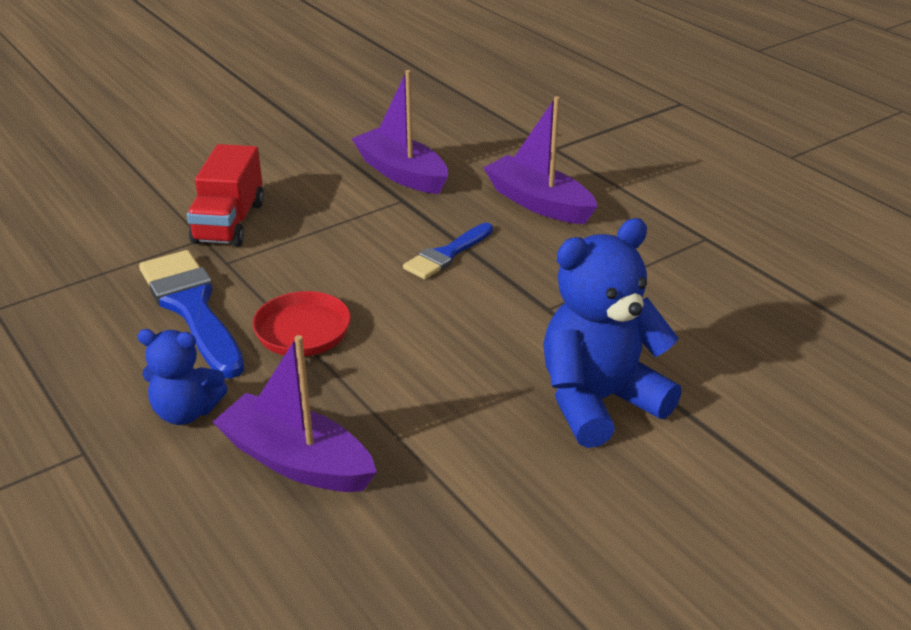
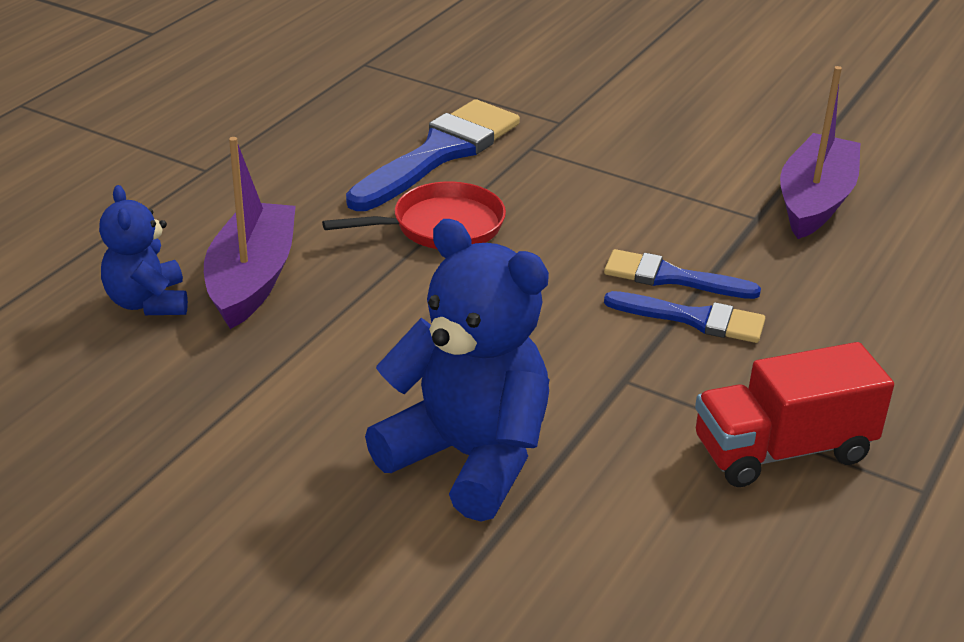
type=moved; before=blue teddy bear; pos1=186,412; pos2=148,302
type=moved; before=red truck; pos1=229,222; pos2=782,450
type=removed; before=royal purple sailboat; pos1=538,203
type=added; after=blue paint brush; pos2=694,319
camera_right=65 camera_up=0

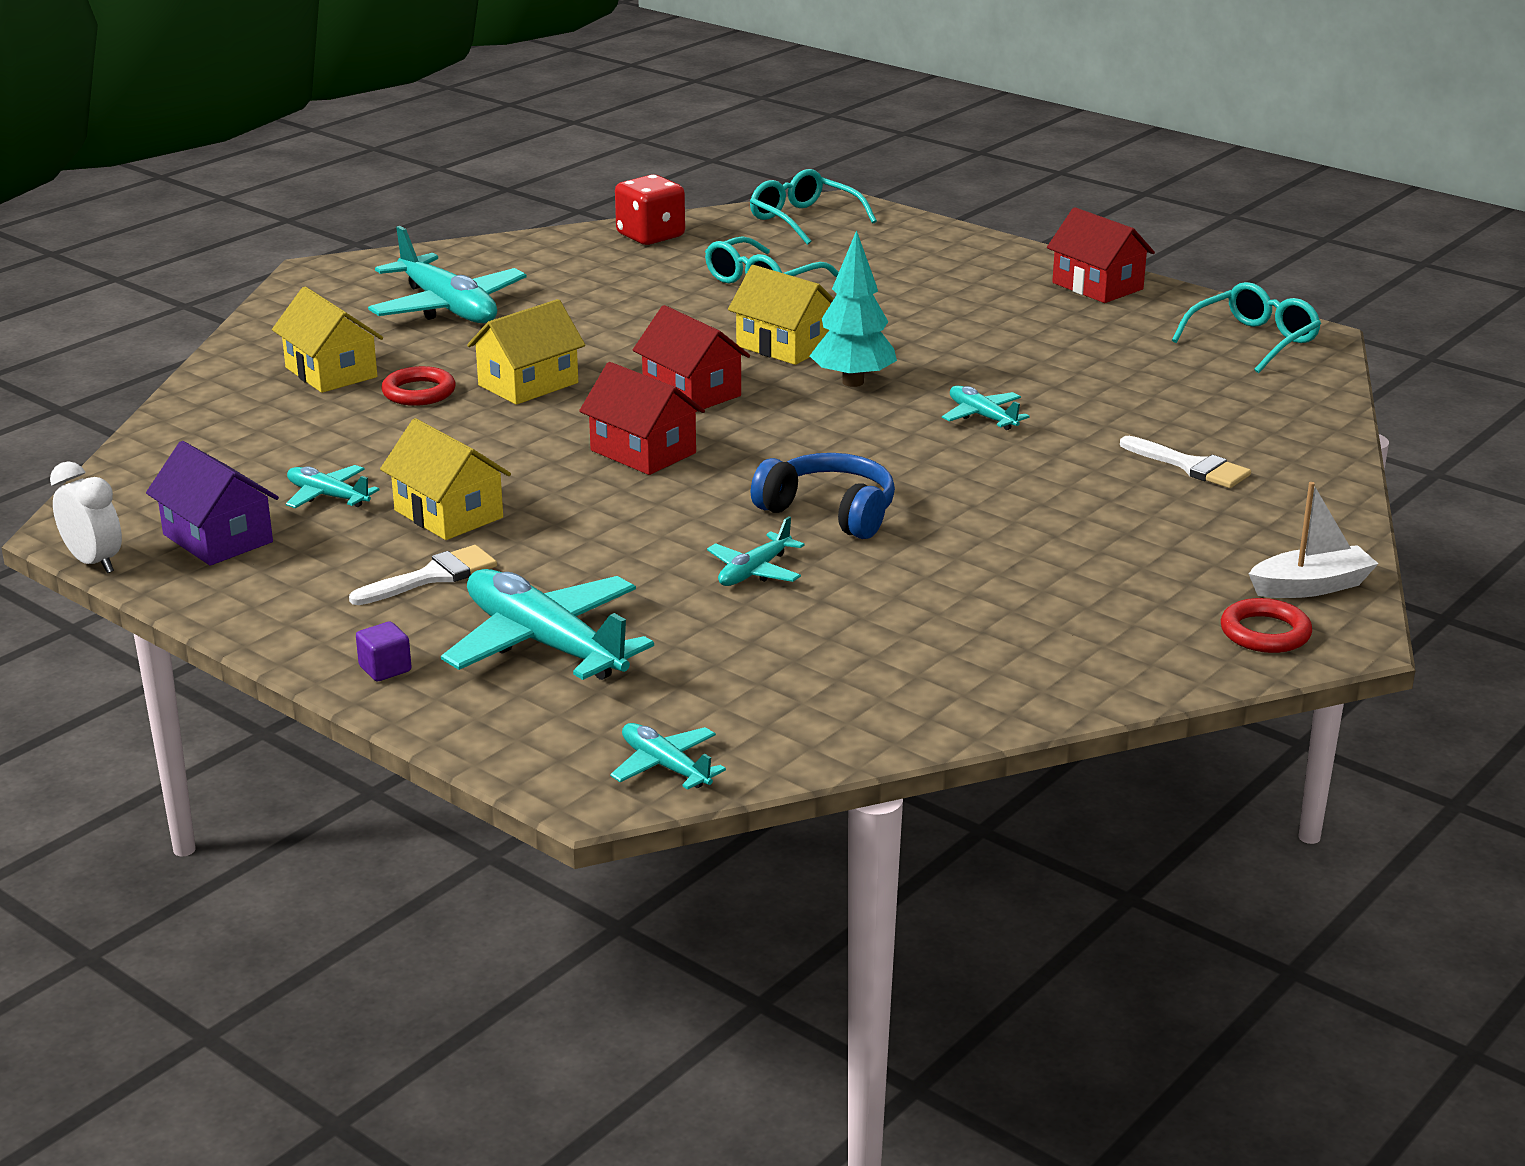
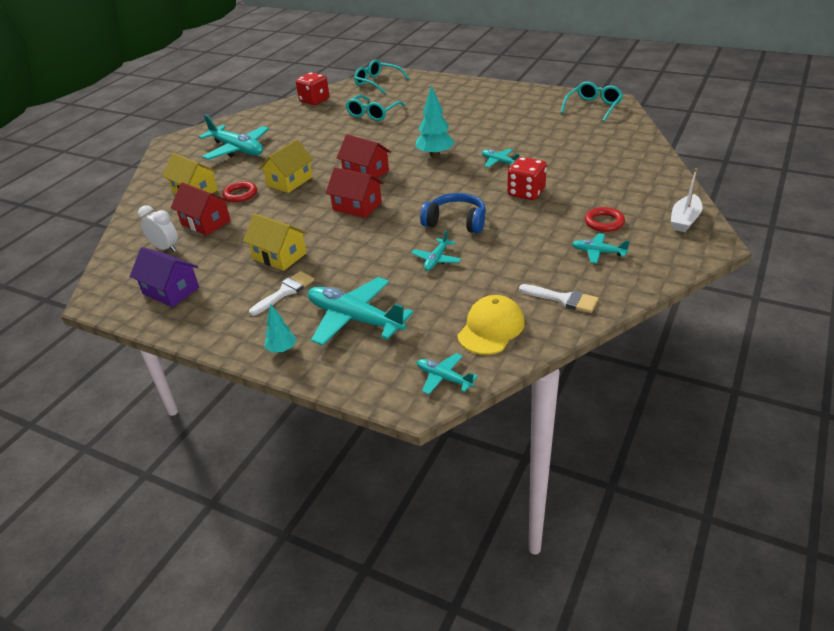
type=moved; before=white bedside clock; pos1=94,562; pos2=165,248
type=moved; before=teal aeroplane; pos1=328,496; pos2=598,252
type=replaced; before=royal purple cube; after=teal tree; pos1=385,669; pos2=282,349
type=removed; before=bright yellow house; pos1=784,346
type=moved; before=red house; pos1=1097,286; pos2=206,223
type=moved; before=white paint brush; pos1=1191,466; pos2=563,299
type=moved; before=red ring; pos1=1265,633; pos2=604,222
type=turned; before=white sailboat; pos1=1311,586; pos2=684,220; turn=150
type=added; after=bright yellow peaked cap; pos2=491,328
type=added; after=red dice; pos2=526,192
camera_right=-10 camera_up=10

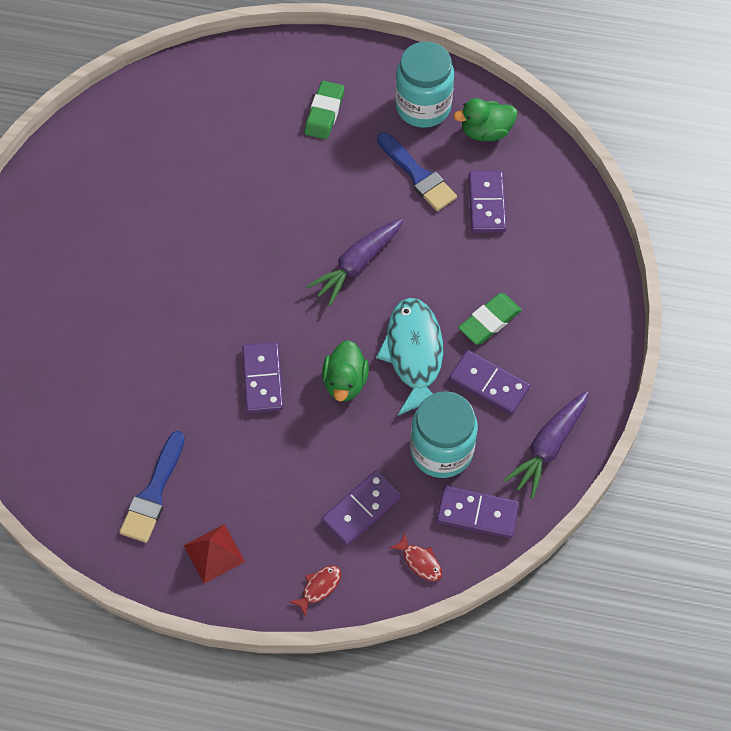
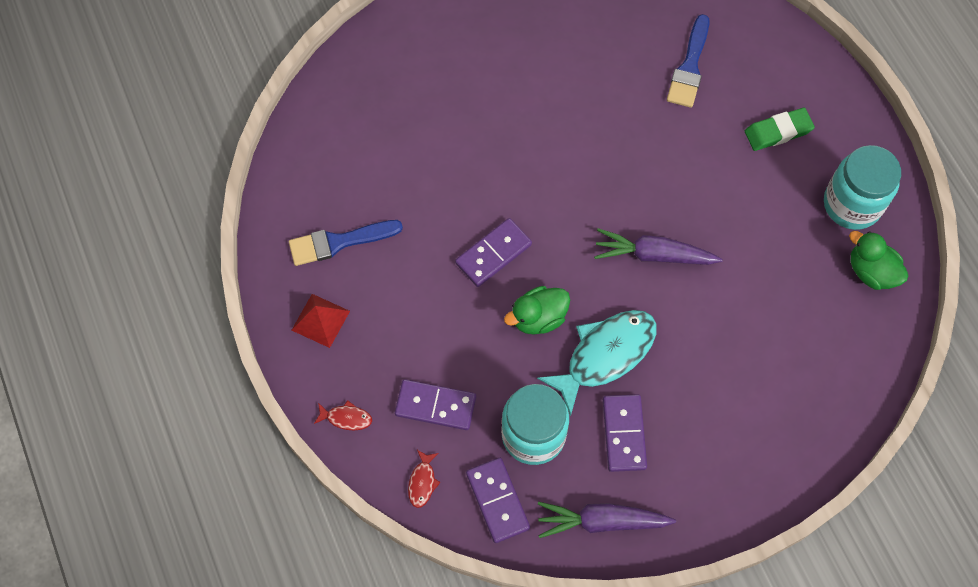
type=moved; before=blue paint brush; pos1=418,175; pos2=689,67
type=removed; before=emerald gum eraser; pos1=489,321
type=removed; before=royal purple domino tile; pos1=486,204
camera_right=55 camera_up=5

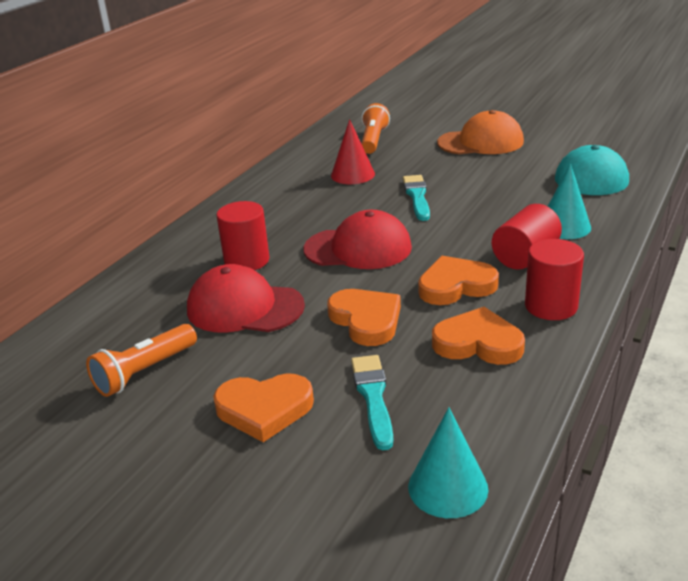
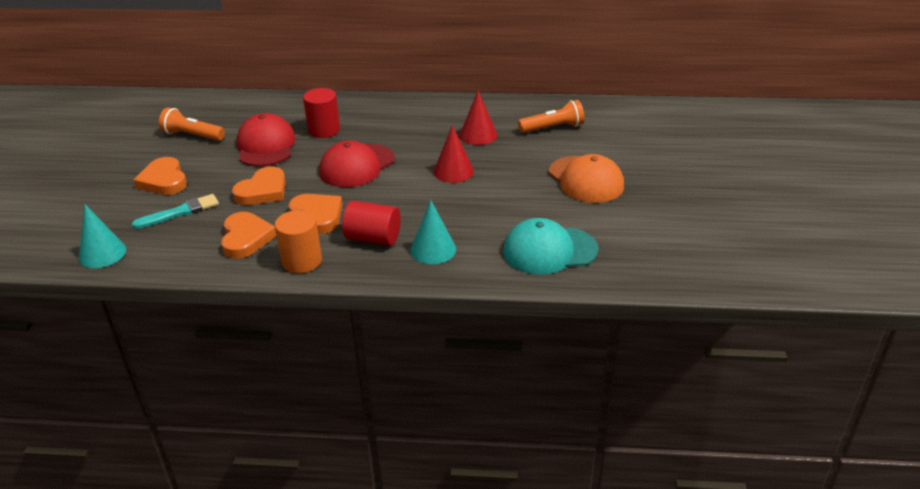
type=turned; before=red peaked cap; pos1=358,248; pos2=357,166; turn=60
type=replaced; before=teal paint brush; after=red cone; pos1=417,196; pos2=453,171
type=recoloured; before=red cylinder shape; after=orange-coloured cylinder shape; pos1=551,306; pos2=302,261
camera_right=65 camera_up=5

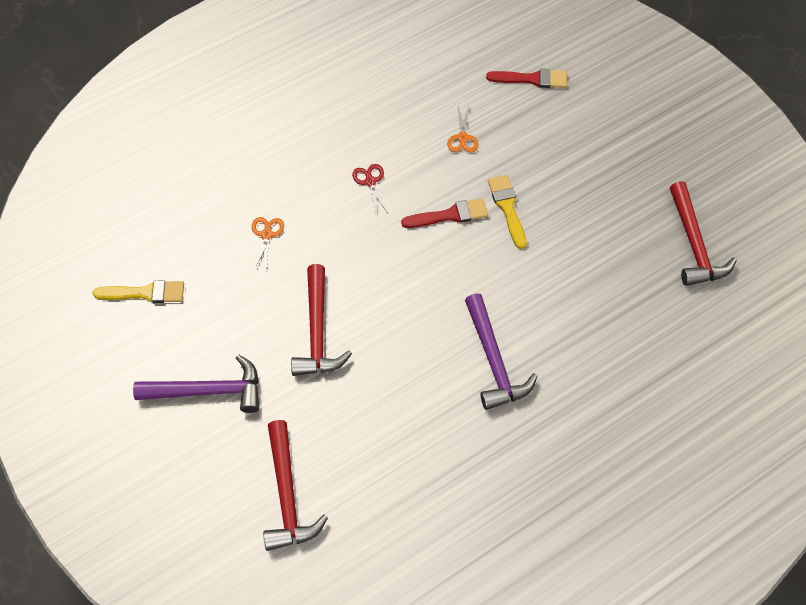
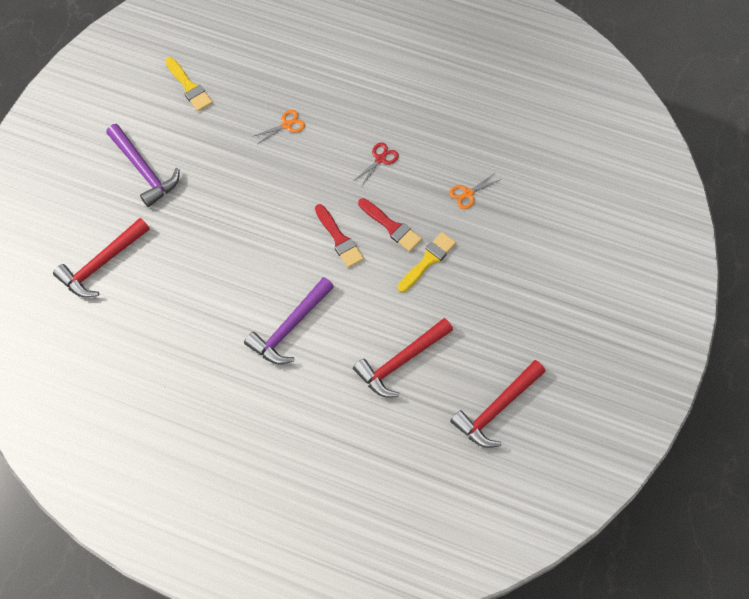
type=moved; before=red claw hammer; pos1=317,331; pos2=401,361
type=moved; before=red paint brush; pos1=532,79; pos2=339,239
camera_right=55 camera_up=5

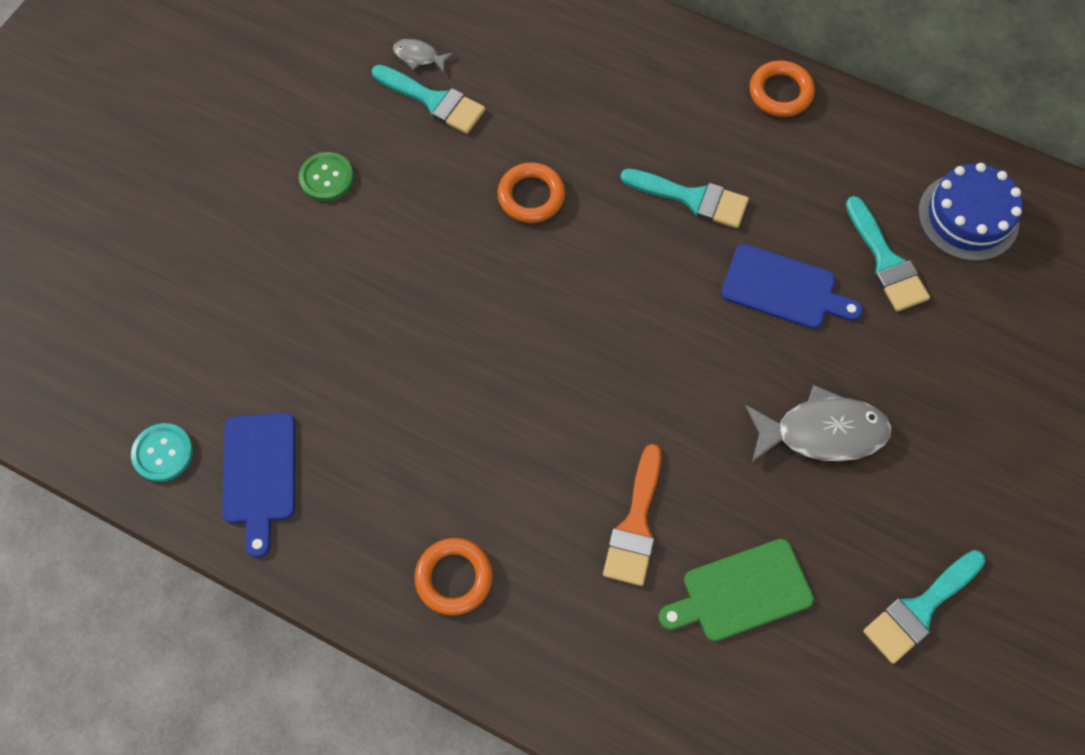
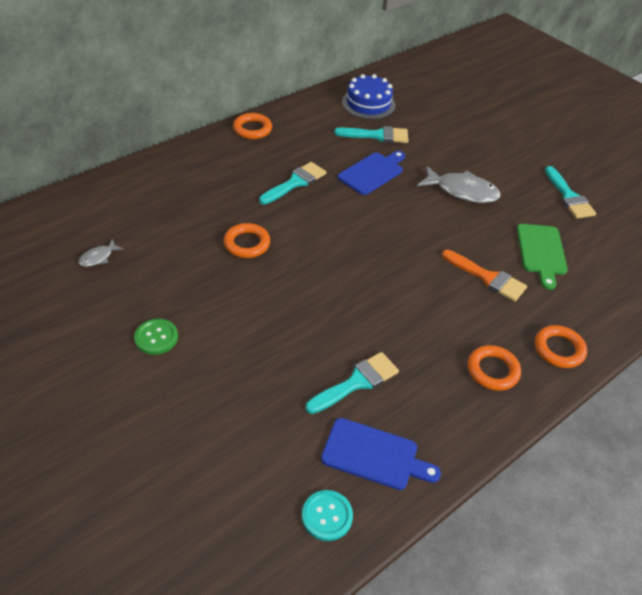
type=moved; before=teal paint brush; pos1=434,101; pos2=357,382
type=turned; before=ash-grey toy fish; pos1=822,432; pos2=462,191; turn=90
type=added; after=orange-coloured ring; pos2=559,349
camera_right=-70 camera_up=-20

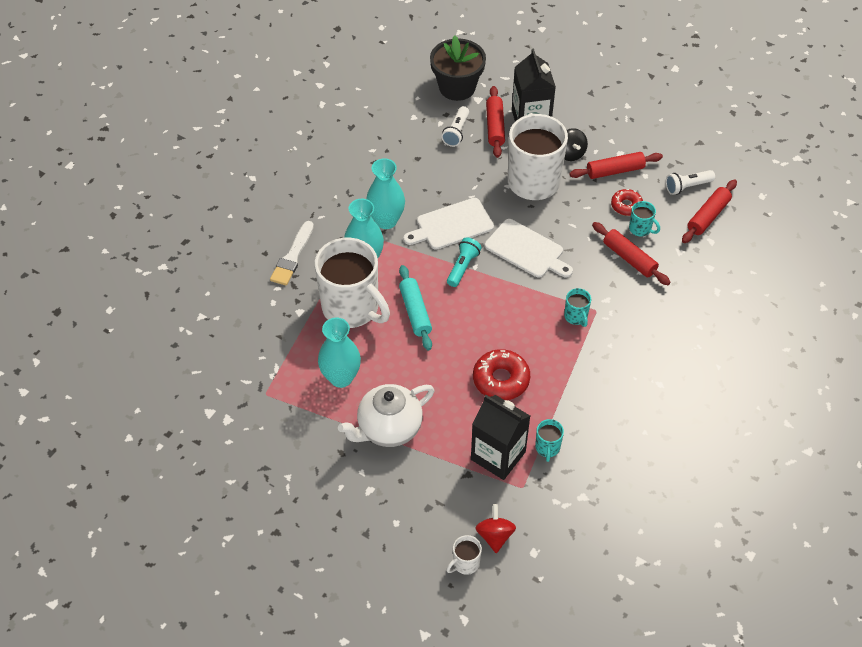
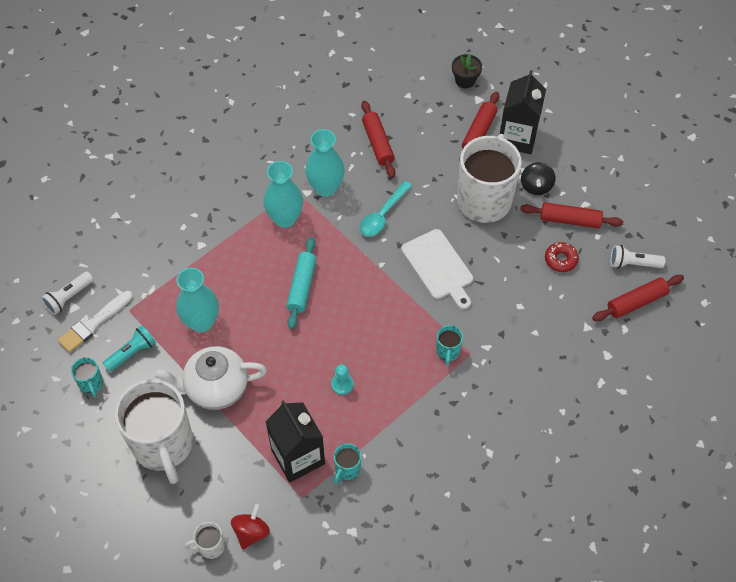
type=moved; before=white paint brush; pos1=292,257; pos2=94,323
type=moved; before=white tea mug; pos1=352,308; pos2=163,445
type=replaced; before=white cutting board; after=teal spoon; pos1=451,225; pos2=383,215
type=resized; before=jet-black potted plant; pos1=457,87; pos2=465,80; scale=0.54
type=moved; before=white flashlight; pos1=456,132; pos2=69,297
type=moved; before=teal flashlight; pos1=462,267; pos2=132,353
type=replaced; before=red glazed donut; after=teal game pawn; pos1=501,380; pos2=342,384
type=moved; before=red pastry roller; pos1=629,258; pos2=378,143
type=moved; before=teal tea mug; pos1=640,229; pos2=91,384
camera_right=25 camera_up=5

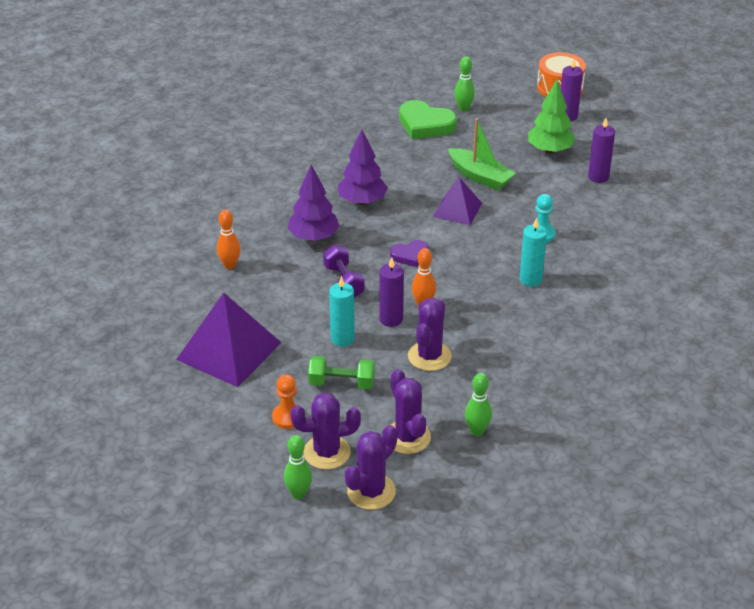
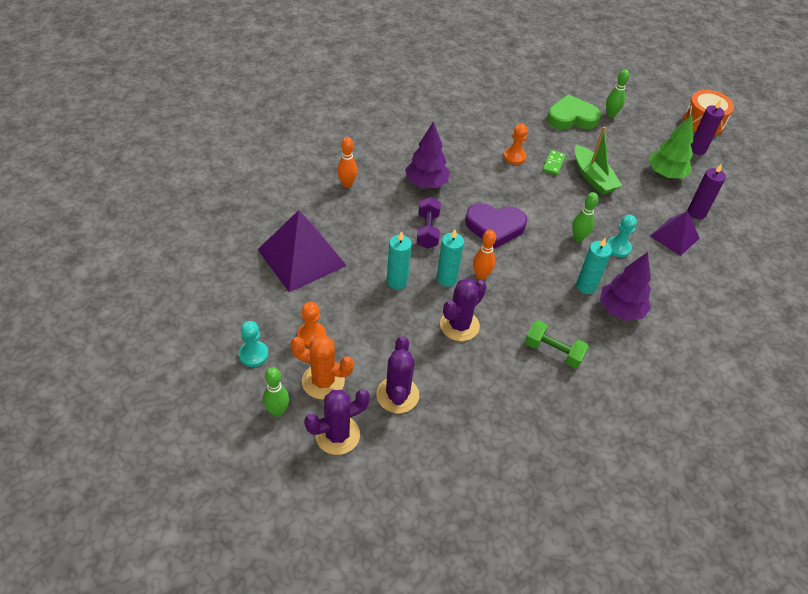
type=recoloured; before=royal purple cactus; after=orange-coloured cactus; pos1=327,452; pos2=323,381
type=moved; before=emerald dumbbell; pos1=341,383; pos2=553,352
type=moved; before=royal purple tree; pos1=362,201; pos2=620,310
type=recoloured; before=royal purple pillar candle; after=teal pillar candle; pos1=391,319; pos2=446,279
type=resized; before=royal purple heart shape; pos1=410,255; pos2=495,227; scale=1.74
type=turned; before=emerald heart shape; pos1=425,124; pos2=571,117; turn=120
type=moved; before=royal purple solid pyramid; pos1=457,209; pos2=674,237
type=moved; before=emerald tenpin; pos1=477,431; pos2=578,238
type=added; after=teal game pawn; pos2=253,354
type=added; after=orange-coloured game pawn; pos2=514,157
type=added; after=emerald domino tile; pos2=553,164
camera_right=20 camera_up=10

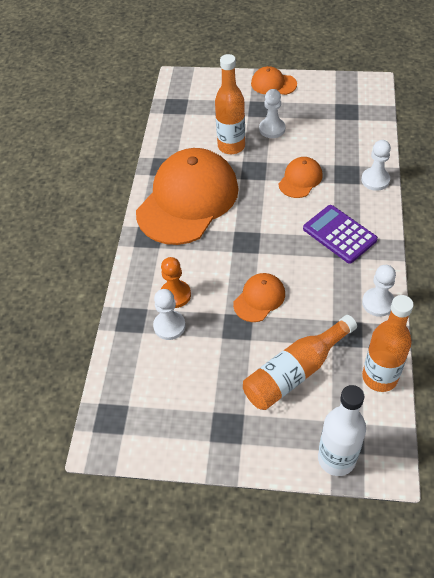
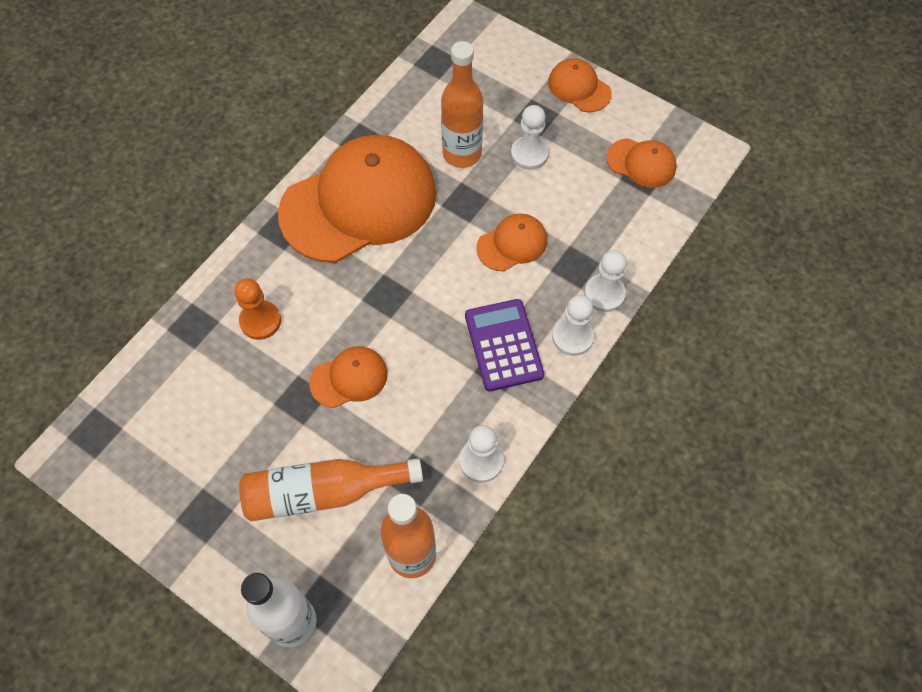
type=moved; before=white game pawn; pos1=169,326; pos2=572,337
type=added; after=orange-coloured peaked cap; pos2=641,163
camera_right=25 camera_up=10

